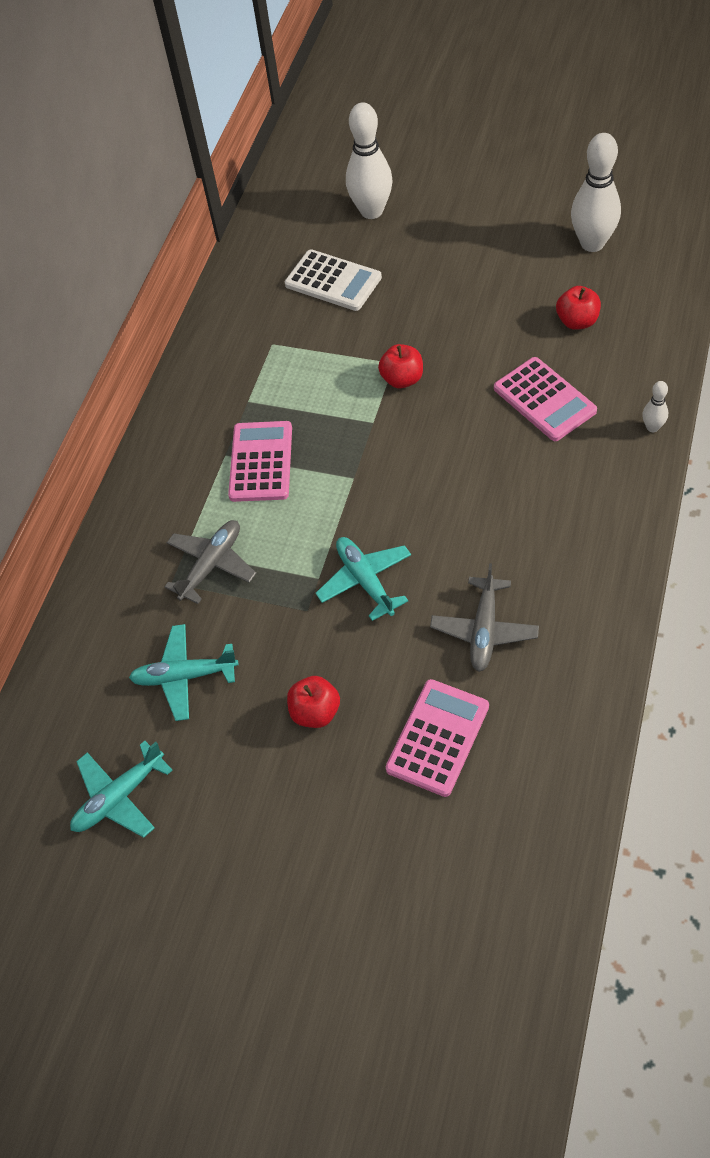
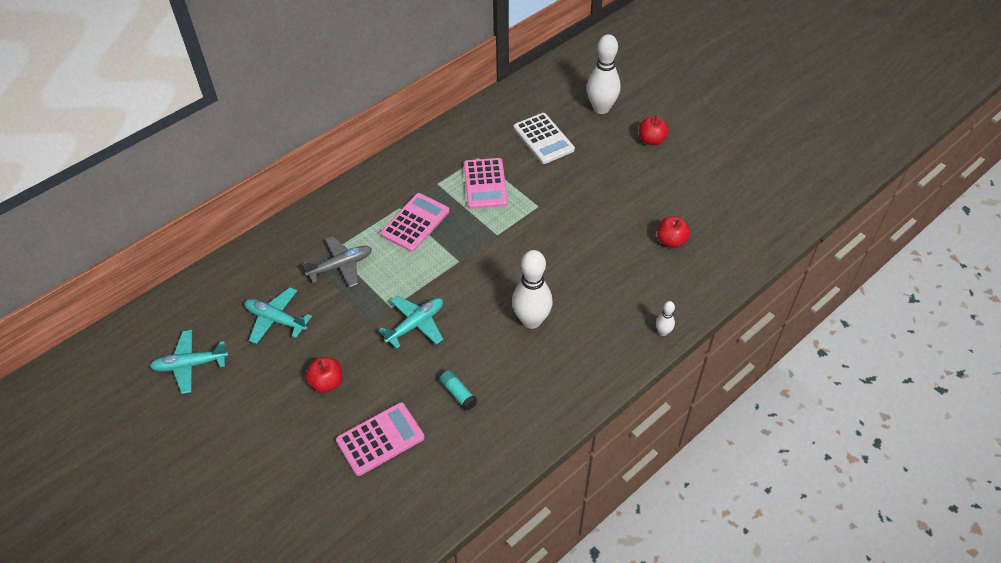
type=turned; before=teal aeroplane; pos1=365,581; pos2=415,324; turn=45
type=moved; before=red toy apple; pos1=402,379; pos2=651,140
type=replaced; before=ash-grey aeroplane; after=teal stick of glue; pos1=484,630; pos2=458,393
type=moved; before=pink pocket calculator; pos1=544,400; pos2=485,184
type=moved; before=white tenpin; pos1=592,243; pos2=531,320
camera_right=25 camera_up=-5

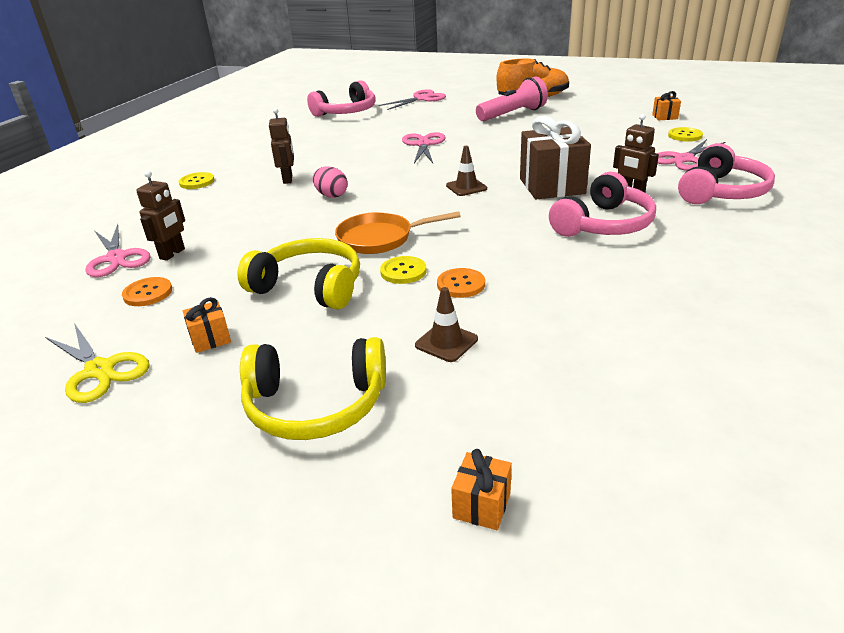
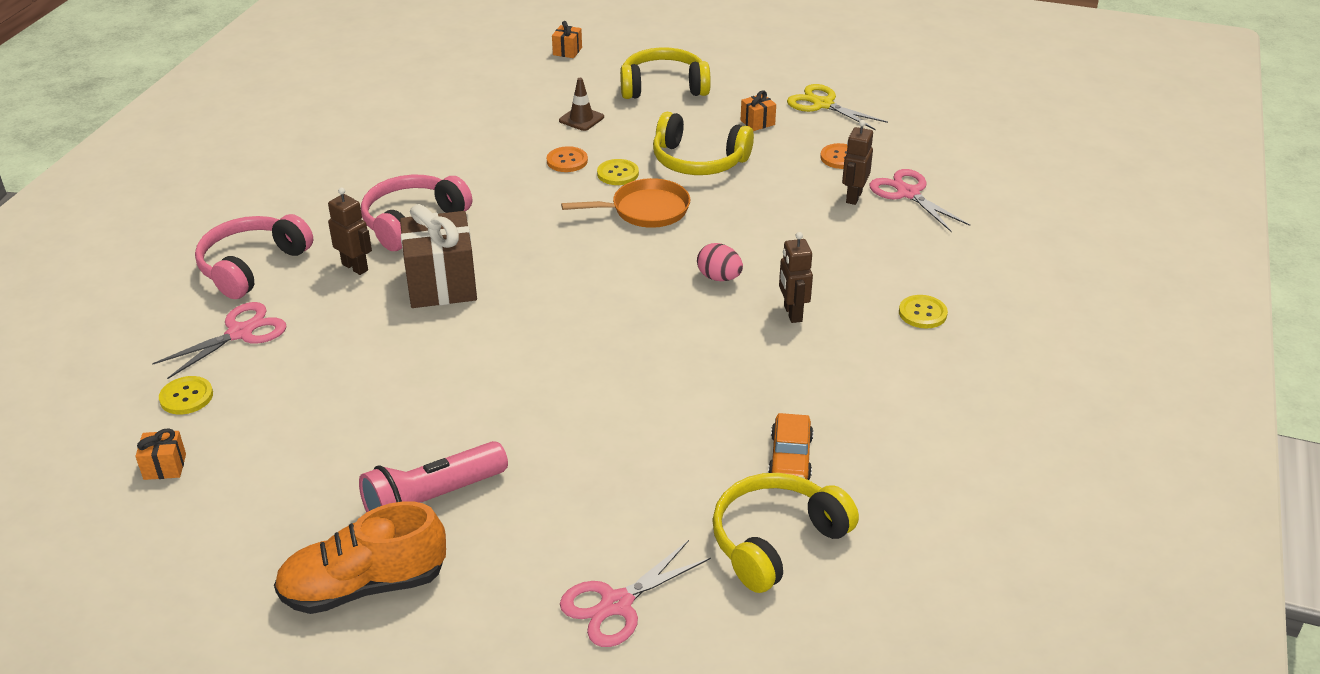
type=recoloured; before=pink headset; after=bright yellow headset; pos1=346,112; pos2=776,541
type=removed; before=pink pair of scissors; pos1=423,144
type=removed; before=russet road cone; pos1=466,187
type=added; after=orange-coloured car; pos2=790,457
camera_right=175 camera_up=5

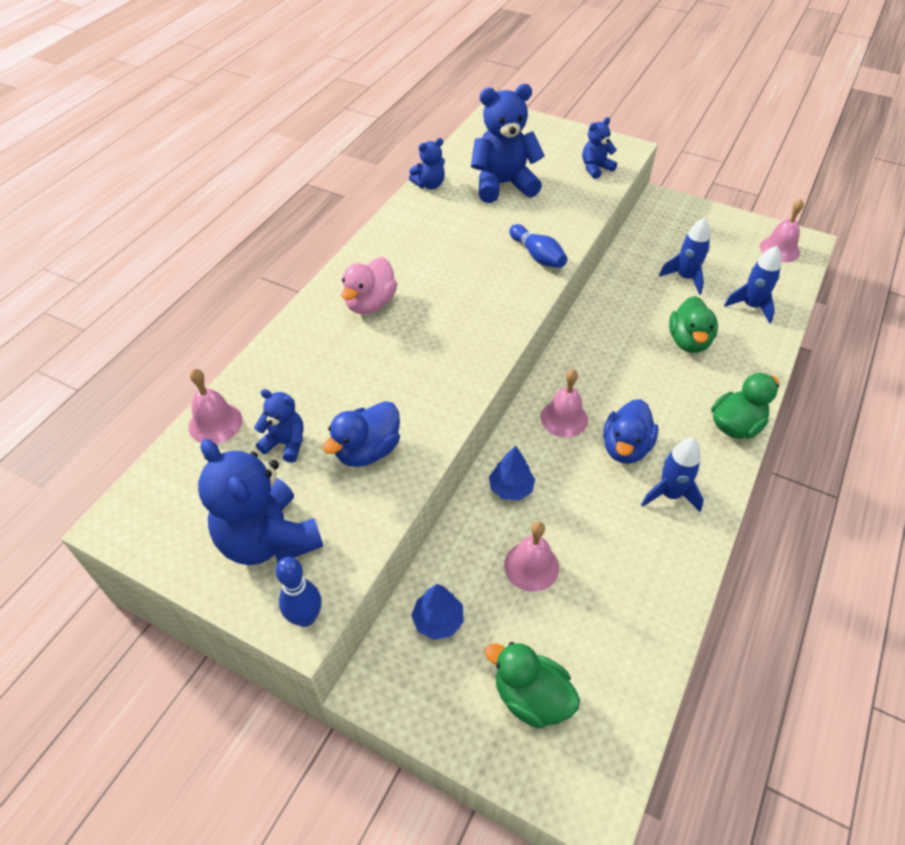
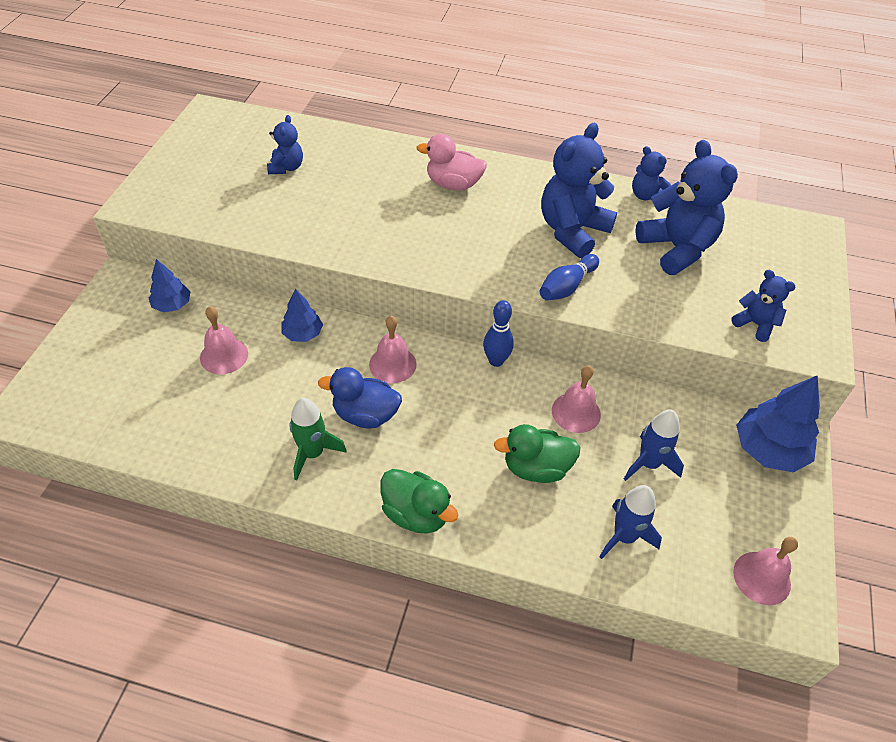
type=moved; before=pink hand bell; pos1=215,423; pos2=576,412
type=moved; before=blue teddy bear; pos1=268,539; pos2=572,231
type=moved; before=blue tenpin; pos1=305,617; pos2=496,361
type=removed; before=blue rubber duck; pos1=367,451
type=removed; before=emerald rubber duck; pos1=531,697
type=recoloured; before=blue spaceship; after=emerald spaceship; pos1=670,494; pos2=312,453
type=added; after=blue tree; pos2=768,450
camera_right=75 camera_up=0

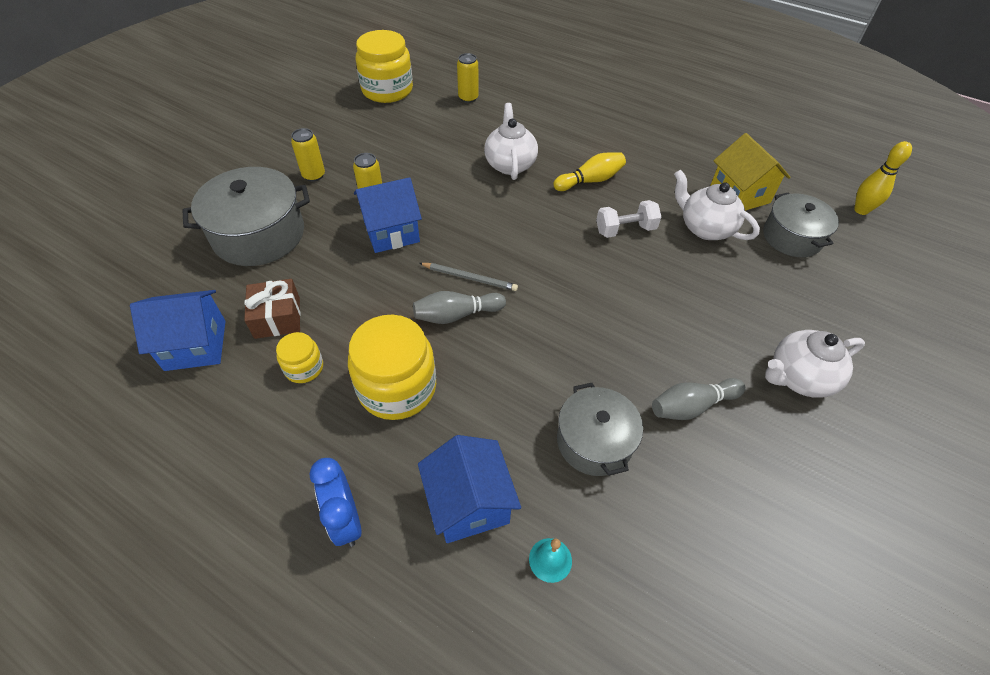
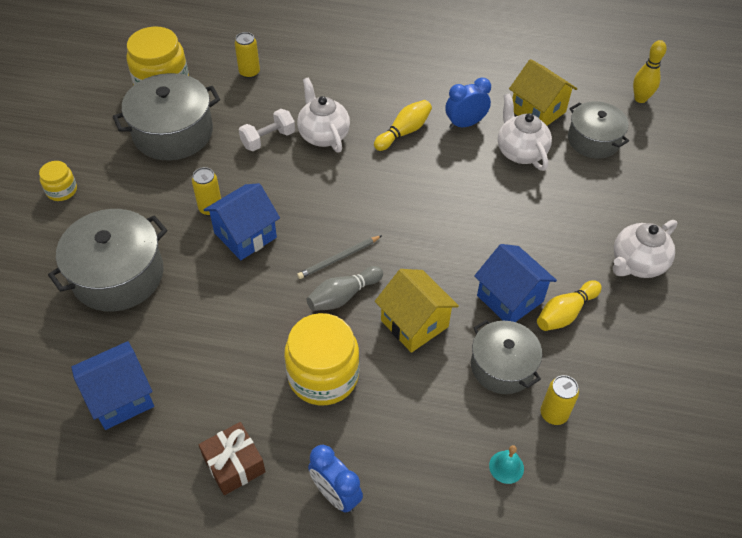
type=moved; before=russet present; pos1=277,317; pos2=234,464
type=moved; before=bright yellow jam jar; pos1=304,368; pos2=62,190
type=moved; before=bright yellow can; pos1=314,175; pos2=553,414
type=moved; before=blue house; pos1=469,503; pos2=510,298
type=turned; before=ash-grey wooden pencil; pos1=470,278; pos2=338,258; turn=150
type=moved; before=white dumbbell; pos1=625,230; pos2=268,139
type=recoloured; before=ash-grey tenpin; after=bright yellow tenpin; pos1=692,406; pos2=565,313
type=turned; before=white tea pot; pos1=705,228; pos2=520,152; turn=45
type=added; after=ash-grey pot; pos2=173,132
type=added; after=bright yellow house; pos2=414,323
type=added; after=blue bedside clock; pos2=465,124
camera_right=-20 camera_up=0

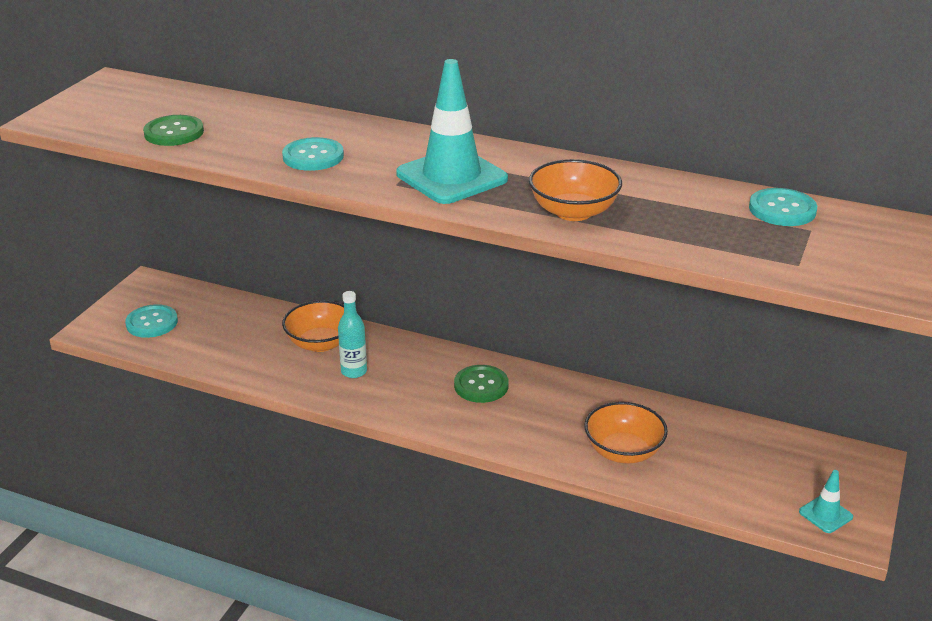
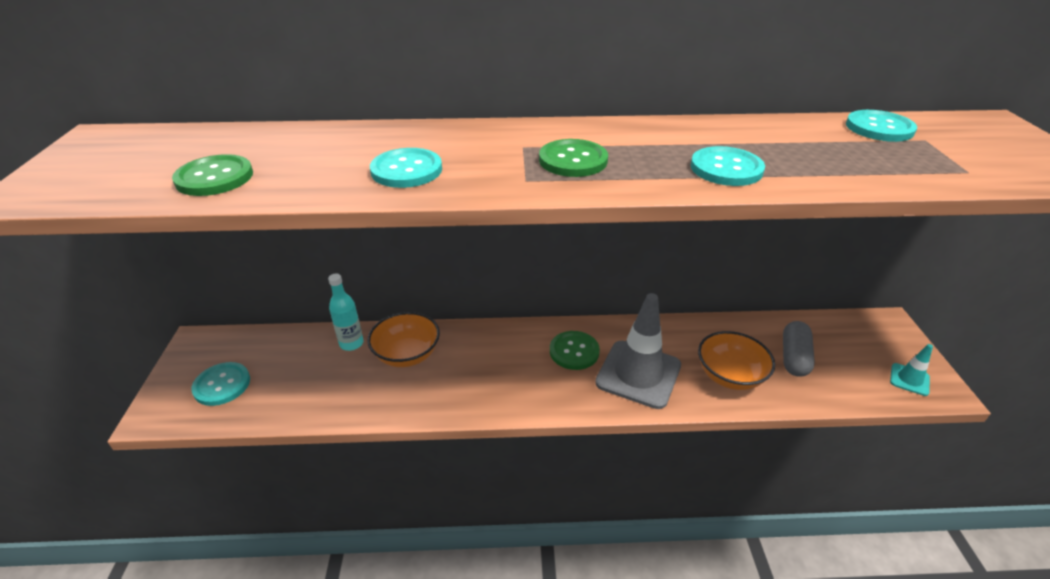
type=moved; before=teal flask; pos1=354,371; pos2=351,343
type=replaced; before=teal road cone; after=emerald button; pos1=451,177; pos2=573,160
type=replaced; before=orange-coloured serving bowl; after=teal button; pos1=573,212; pos2=726,168
type=added; after=ash-grey road cone; pos2=638,374
type=added; after=ash-grey capsule; pos2=794,357
camera_right=-25 camera_up=5

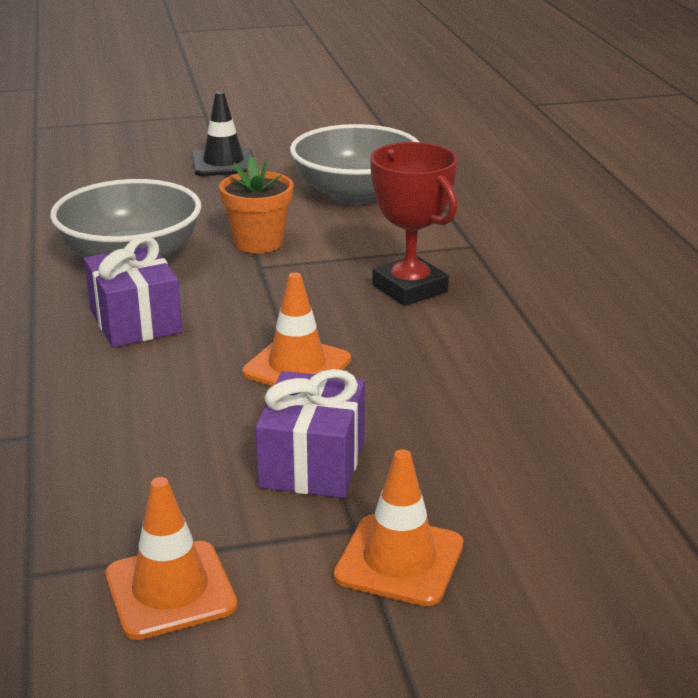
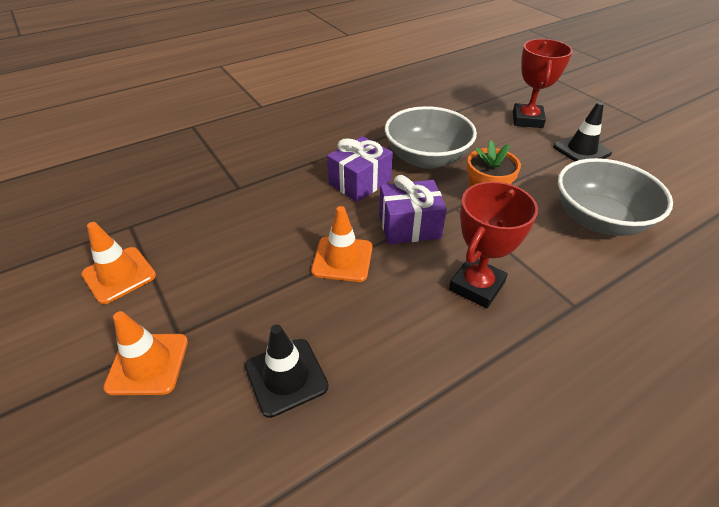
type=moved; before=royal purple present; pos1=312,463; pos2=409,226
type=added; after=jet-black road cone; pos2=286,376
type=added; after=red award cup; pos2=527,120
camera_right=70 camera_up=15

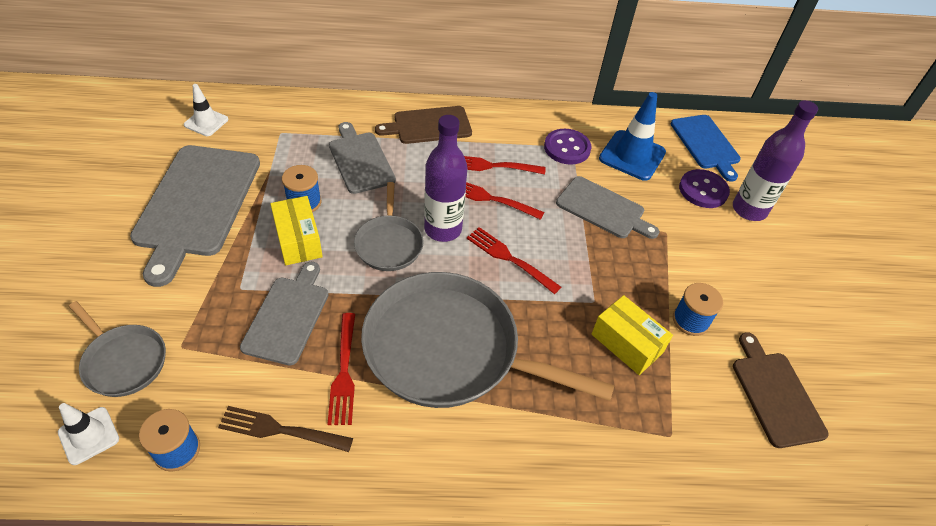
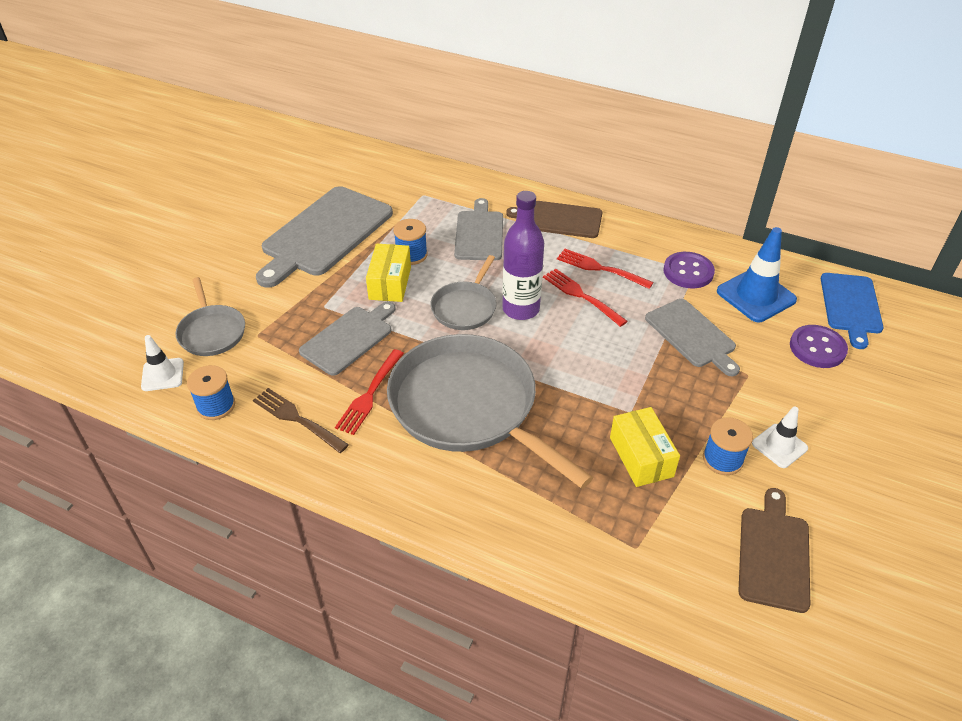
type=moved; before=white road cone; pos1=206,122; pos2=779,446
type=removed; before=red fork; pos1=510,259
type=removed; before=royal purple flask; pos1=749,210
camera_right=30 camera_up=-5

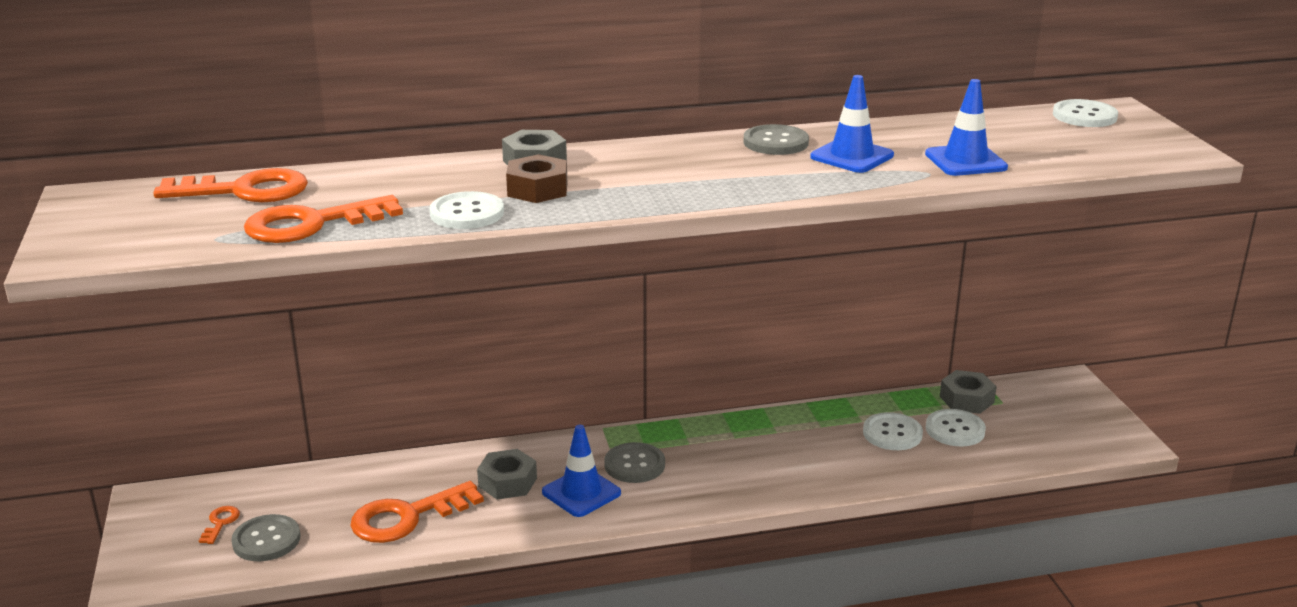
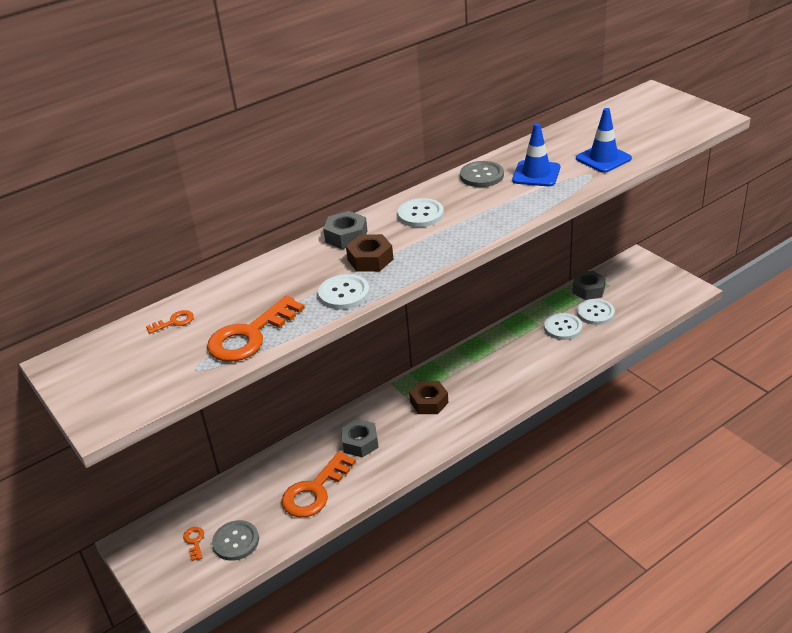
type=resized; before=orange-coloured latchkey; pos1=245,191; pos2=174,322; scale=0.44
type=removed; before=blue road cone; pos1=581,492
type=replaced; before=ash-grey button; after=russet nut; pos1=634,465; pos2=429,402
type=moved; before=white button; pos1=1084,116; pos2=420,214
camera_right=-20 camera_up=10

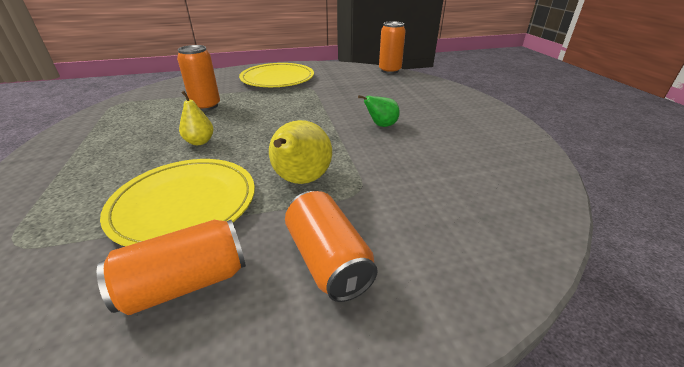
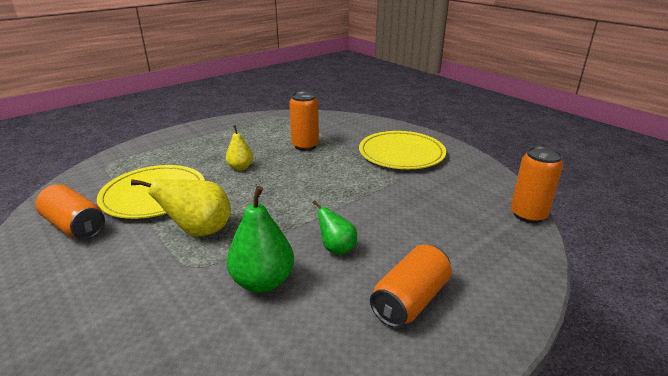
type=moved; before=orange-coloured can; pos1=328,260; pos2=410,300
type=added; after=emerald pear fruit; pos2=263,282
camera_right=65 camera_up=-5

